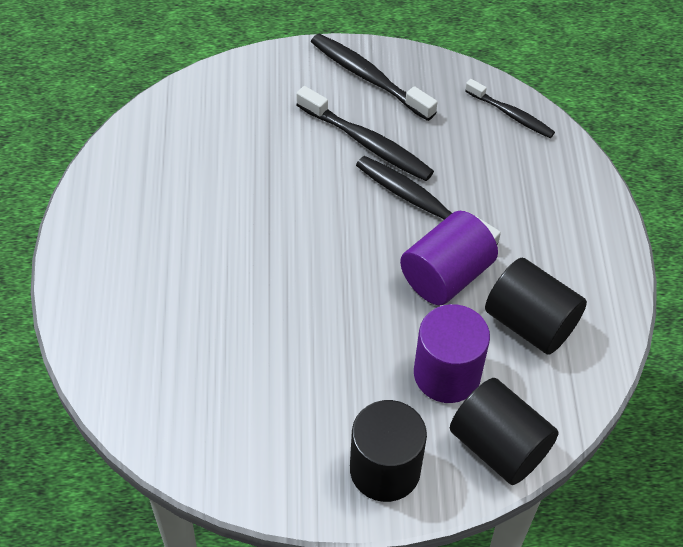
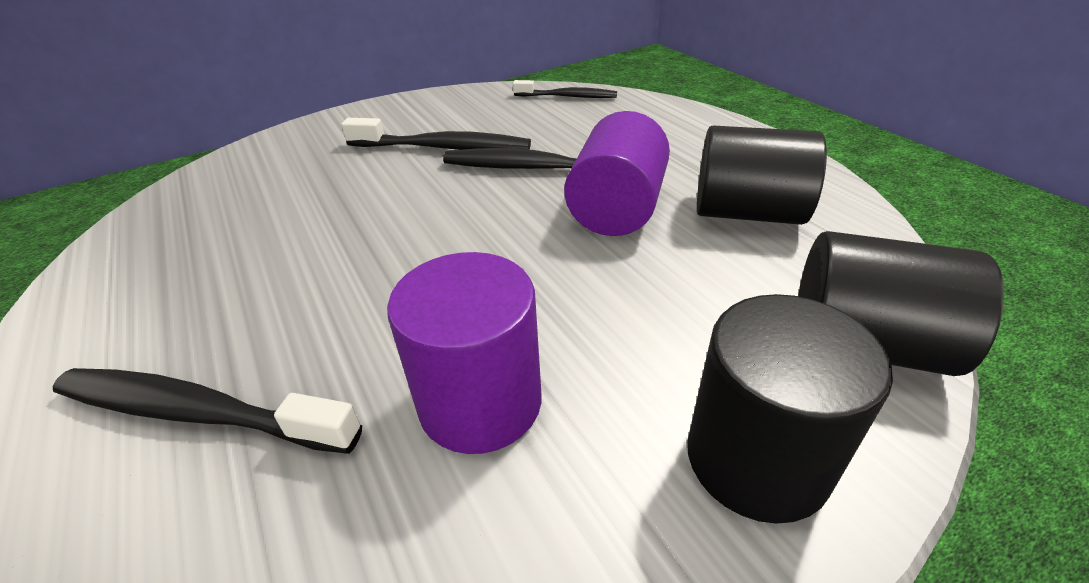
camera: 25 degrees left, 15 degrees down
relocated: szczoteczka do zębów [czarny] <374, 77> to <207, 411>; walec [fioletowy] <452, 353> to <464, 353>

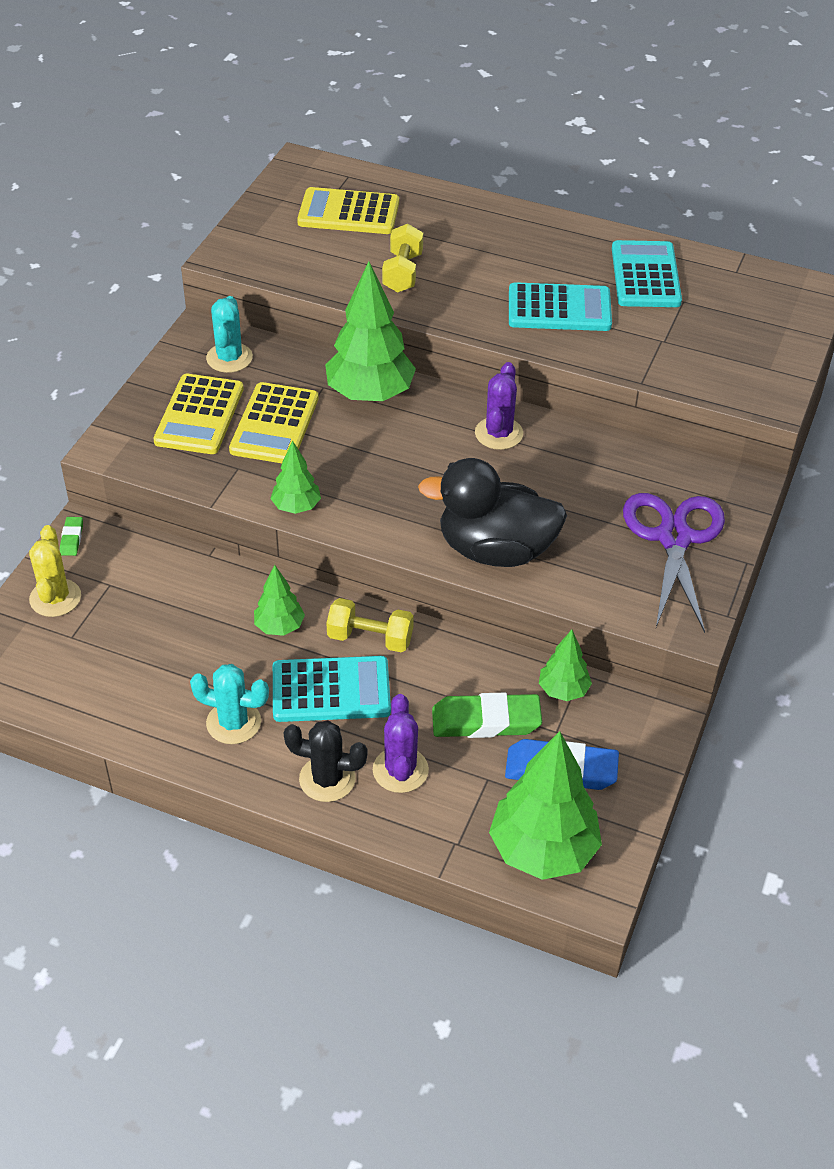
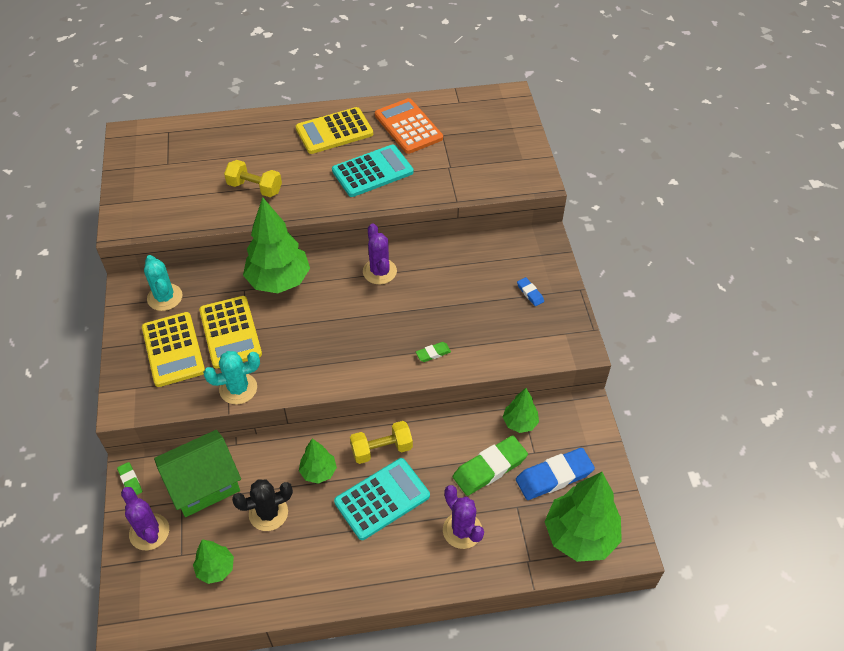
camera: 30 degrees left, 5 degrees up
appeared: domek [zielony] <197, 473>
relocated: drzewko [zielony] <295, 477> to <213, 561>; kaktus [turkusowy] <229, 704> to <231, 378>; kaktus [czarny] <326, 761> to <262, 505>; kalkulator [żółty] <348, 210> to <334, 130>
exchanged: kaczka [czarny] <492, 512> to gumka do mazania [zielony] <433, 352>; nożyczki [fioletowy] <674, 563> to gumka do mazania [niebieski] <530, 291>
colour: kaktus [żółty] <55, 571> to kaktus [fioletowy] <145, 518>; kalkulator [turkusowy] <647, 273> to kalkulator [pomarańczowy] <409, 126>
spun: hantel [żółty] <402, 258> = <253, 178> 45 degrees counterclockwise

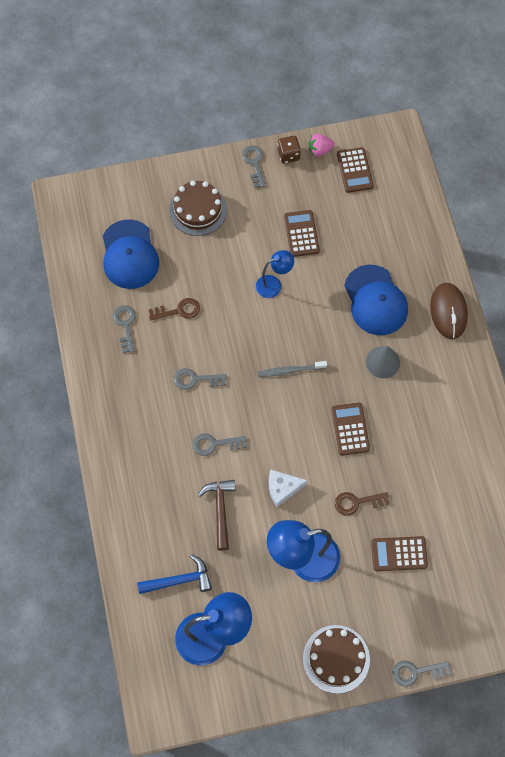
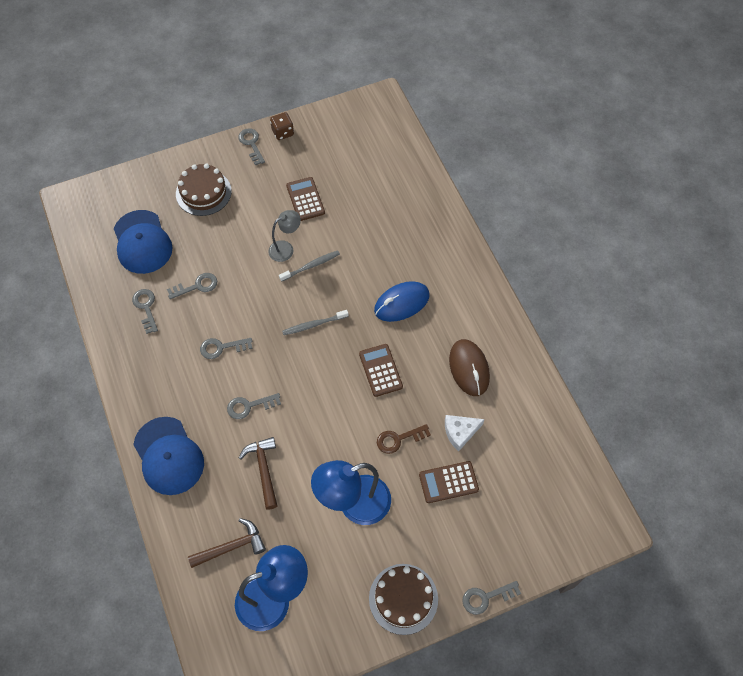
camera: 10 degrees left, 5 degrees down
missing: truskawka [różowy] <321, 145>; kalkulator [brązowy] <355, 170>
appeared: szczoteczka do zębów [szary] <309, 266>
relocated: czapka [niebieski] <376, 300> to <168, 456>; ser [biały] <288, 488> to <465, 433>; myszka [brązowy] <449, 311> to <469, 367>
exchanged: stożek [szary] <383, 362> to myszka [niebieski] <402, 301>
colour: klucz [brązowy] <174, 309> to klucz [szary] <192, 286>; młotek [niebieski] <174, 574> to młotek [brązowy] <227, 543>; lampka [niebieski] <275, 274> to lampka [szary] <284, 236>

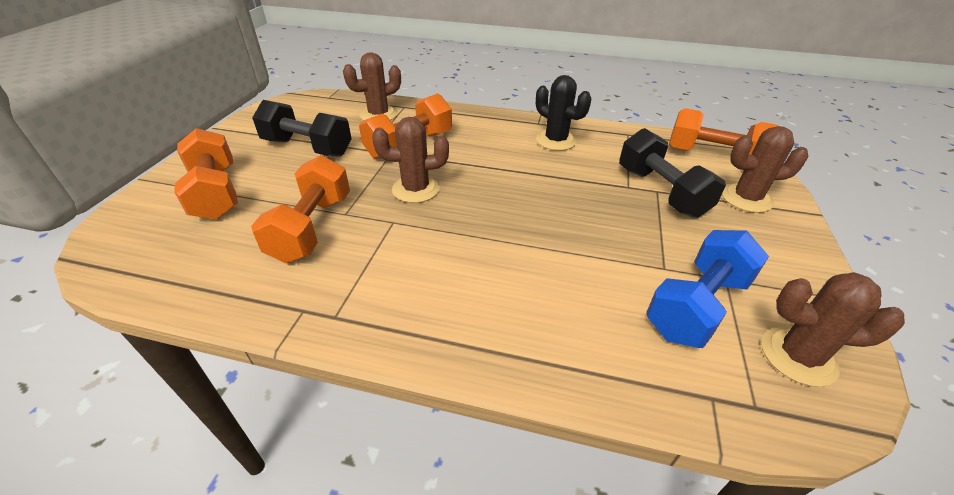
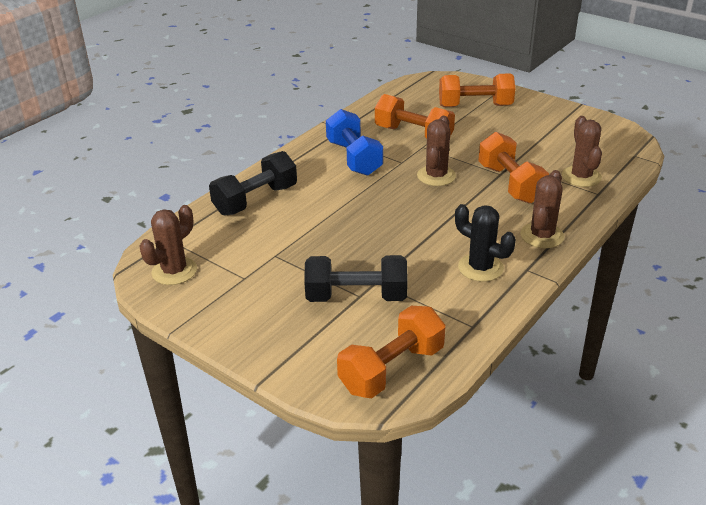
camera: 115 degrees right, 5 degrees down
relocated: hantel [czarny] <302, 128> to <253, 183>; hantel [niebieski] <707, 289> to <354, 142>; kaktus [brązowy] <765, 169> to <542, 209>
spun: kaktus [czarny] <563, 113> = <485, 243> 60 degrees clockwise

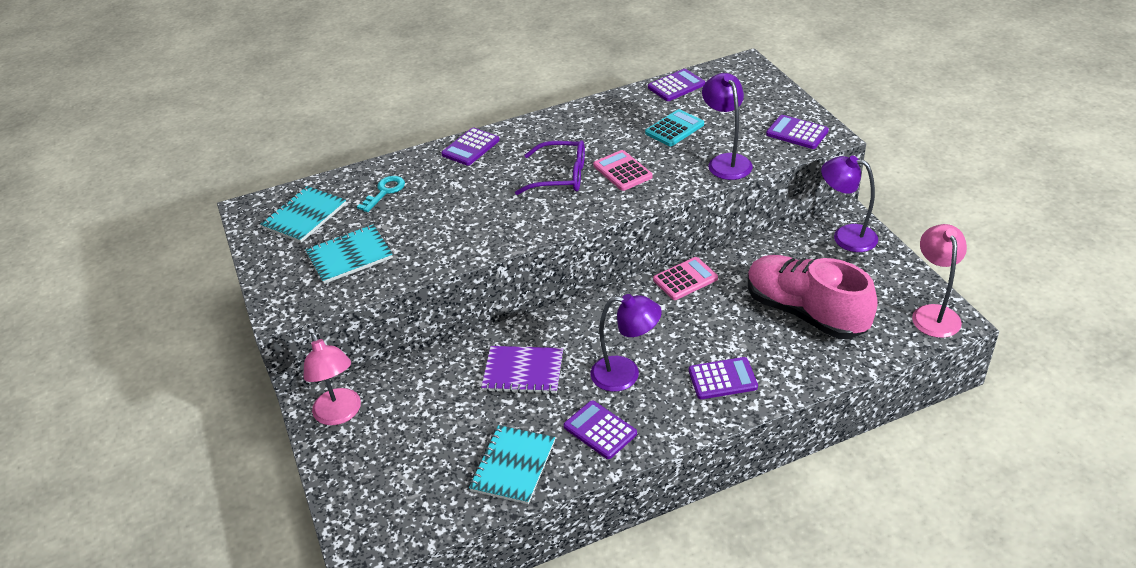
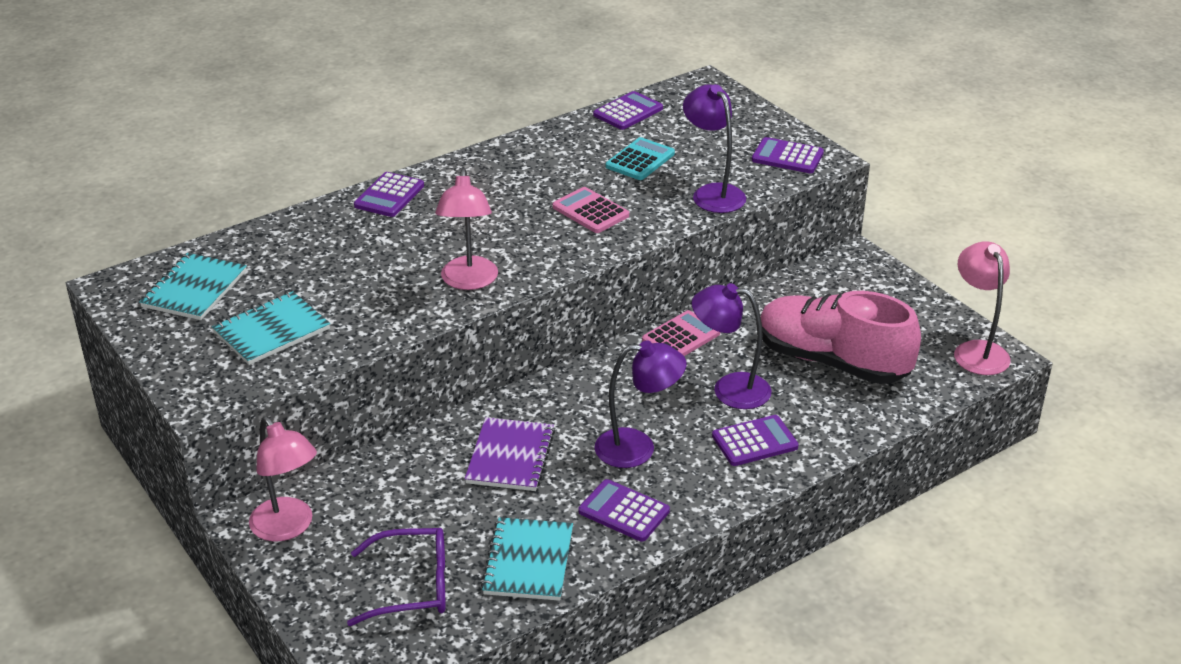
camera: 15 degrees left, 5 degrees down
missing: klucz [turkusowy] <381, 194>
appeared: lampka [różowy] <466, 229>
relocated: okulary [fioletowy] <550, 167> to <396, 577>; lampka [fioletowy] <849, 204> to <731, 346>
spun: zeszyt [fioletowy] <522, 370> = <510, 454> 75 degrees counterclockwise

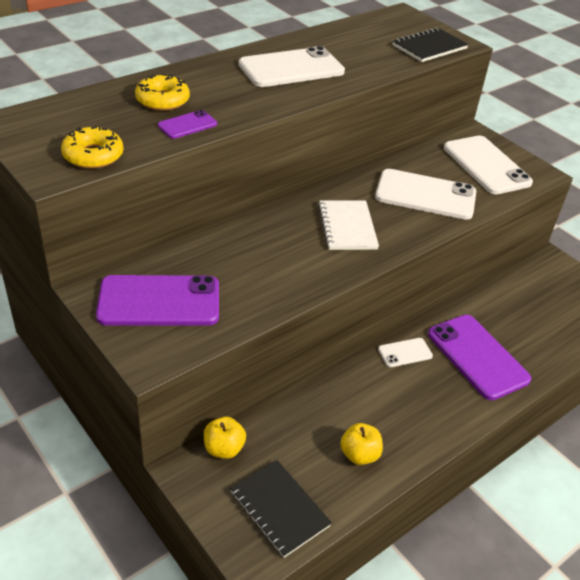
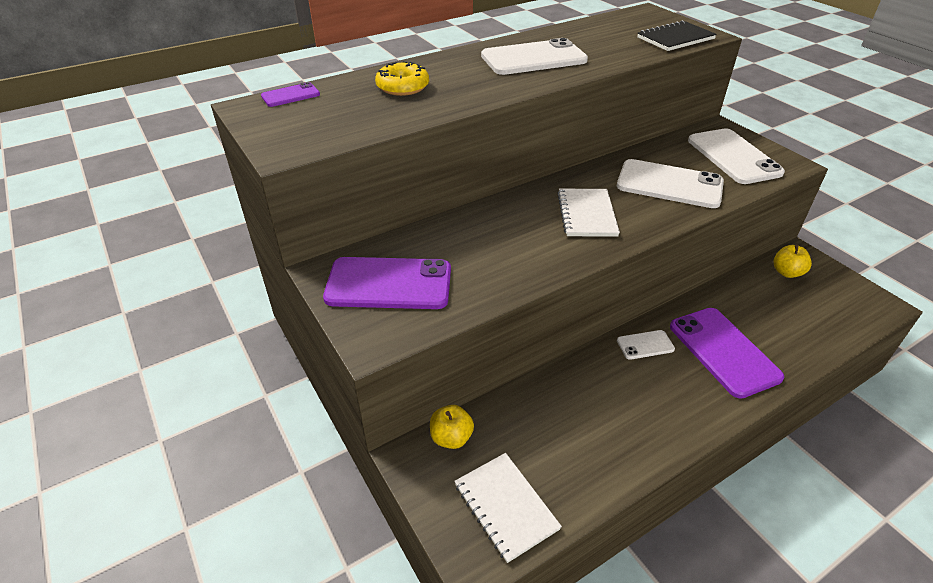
camera: 10 degrees right, 0 degrees up
missing: donut [żółty] <92, 147>
relocated: telefon [fioletowy] <187, 124> to <290, 94>; jabłko [żółty] <361, 444> to <793, 261>
colour: zeszyt [czarny] <281, 509> to zeszyt [biały] <508, 508>

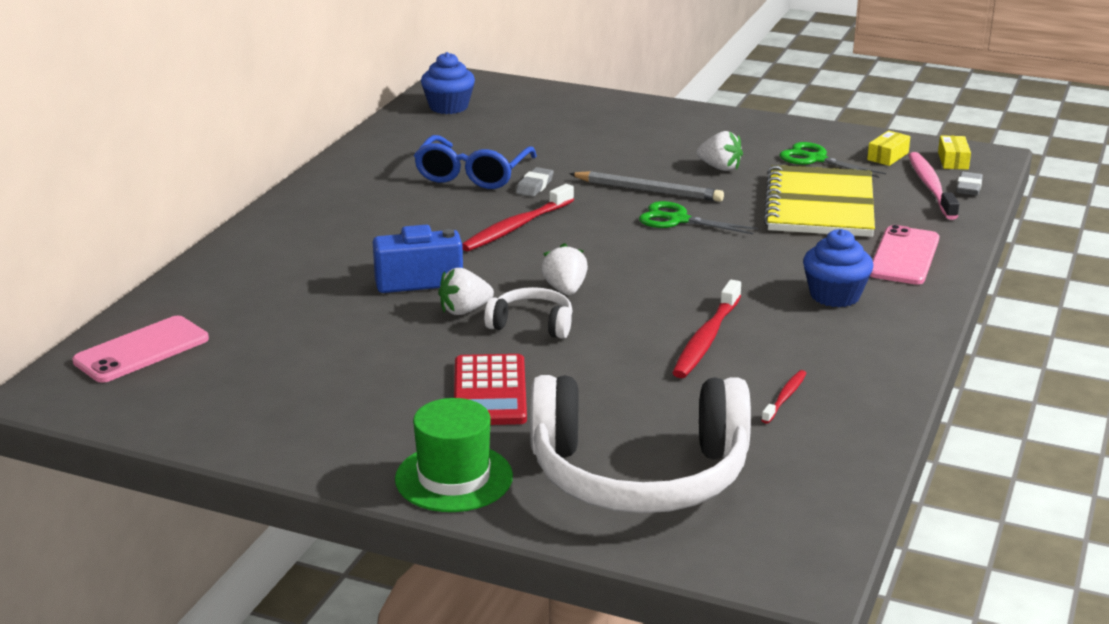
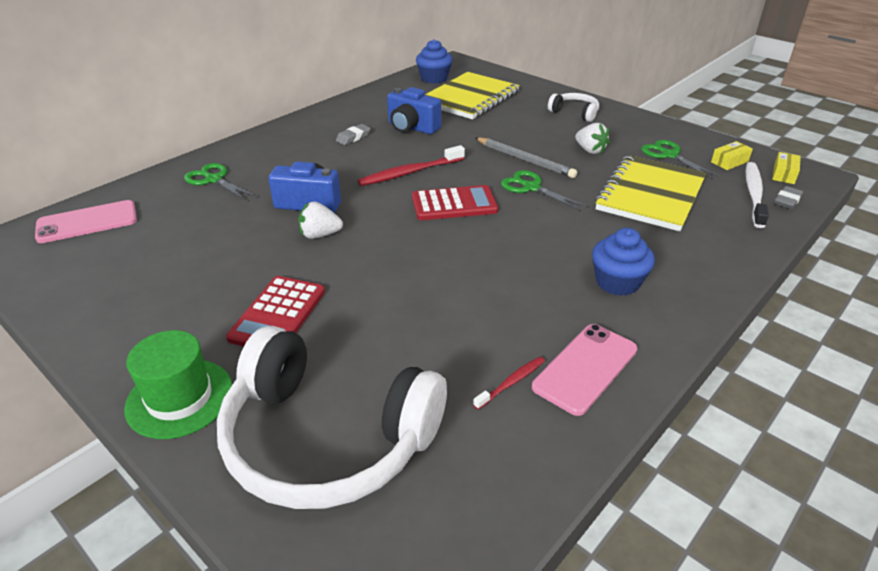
camera: 20 degrees right, 10 degrees up
missing: truskawka [biały] <564, 269>; szczoteczka do zębów [czerwony] <706, 329>
appeared: nożyczki [zielony] <220, 181>; kalkulator [czerwony] <455, 202>; zeszyt [żółty] <472, 95>
relocated: gumka do mazania [szary] <535, 182> to <353, 134>; telefon [różowy] <904, 255> to <585, 370>; słuchawki [biały] <528, 313> to <573, 107>
exchanged: okulary [niebieski] <475, 162> to aparat fotograficzny [niebieski] <414, 110>
colour: szczoteczka do zębów [różowy] <933, 186> to szczoteczka do zębów [biały] <757, 195>

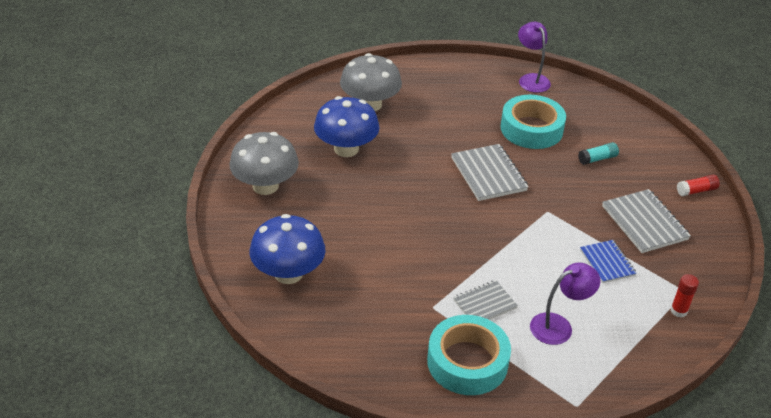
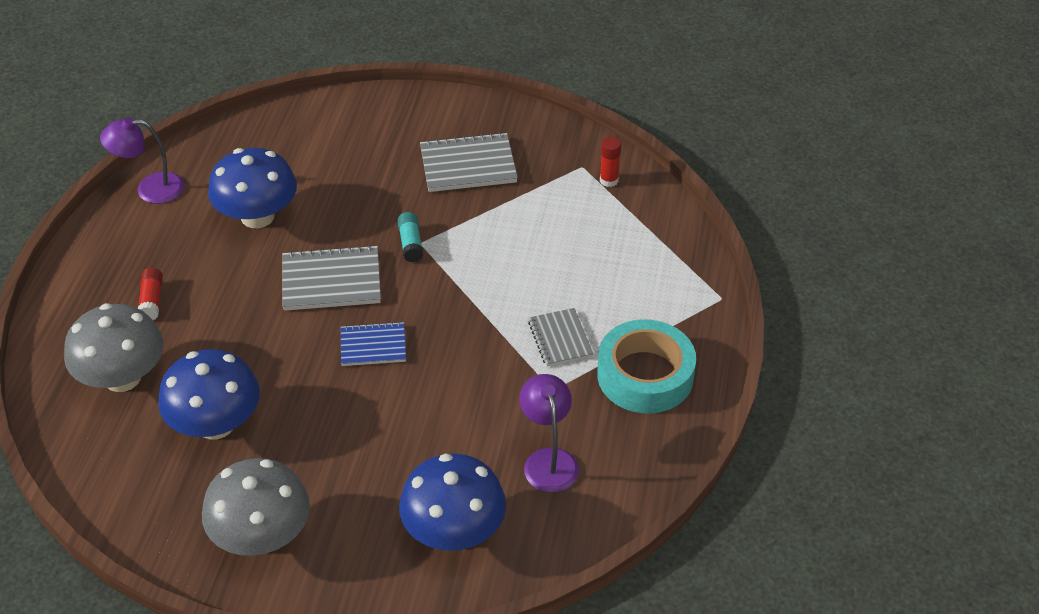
camera: 75 degrees left, 5 degrees up
relocated: klej w sztyfcie [czerwony] <698, 185> to <150, 294>; zeszyt [niebieski] <608, 261> to <373, 343>; klej w sztyfcie [turkusowy] <598, 153> to <410, 237>; lampka [fioletowy] <565, 304> to <549, 433>
exchanged: taśma klejąca [turkusowy] <533, 122> to grzyb [niebieski] <252, 188>

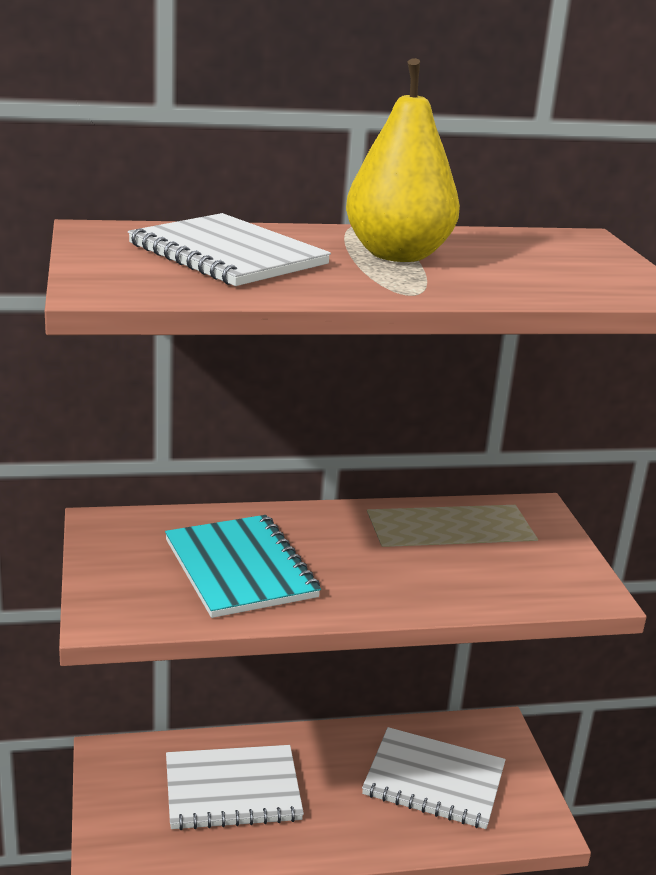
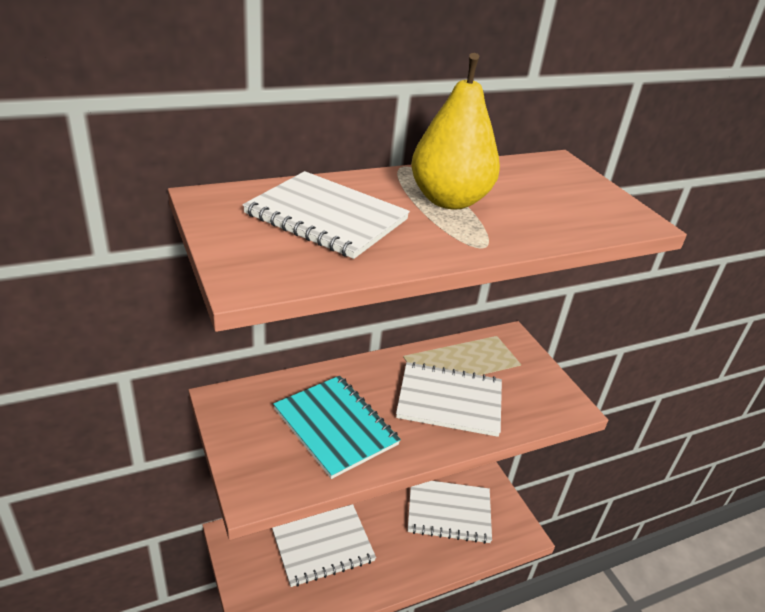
camera: 15 degrees left, 10 degrees up
appeared: zeszyt [biały] <449, 399>

